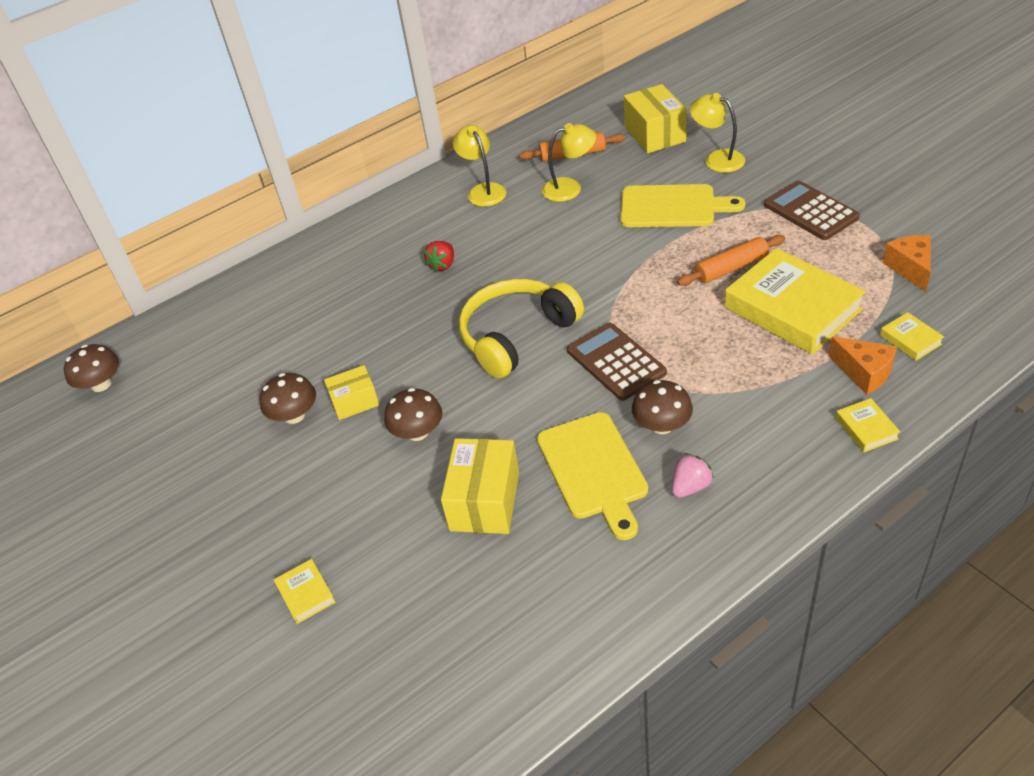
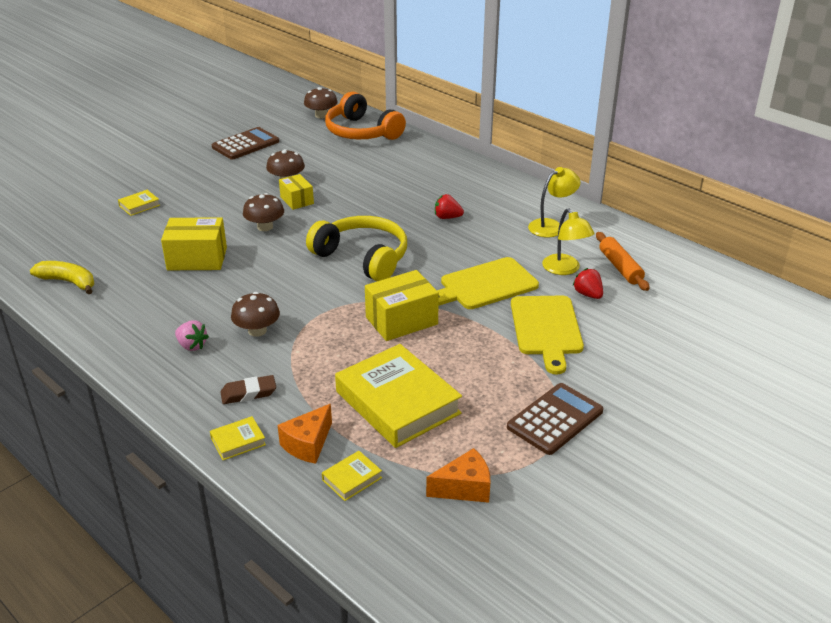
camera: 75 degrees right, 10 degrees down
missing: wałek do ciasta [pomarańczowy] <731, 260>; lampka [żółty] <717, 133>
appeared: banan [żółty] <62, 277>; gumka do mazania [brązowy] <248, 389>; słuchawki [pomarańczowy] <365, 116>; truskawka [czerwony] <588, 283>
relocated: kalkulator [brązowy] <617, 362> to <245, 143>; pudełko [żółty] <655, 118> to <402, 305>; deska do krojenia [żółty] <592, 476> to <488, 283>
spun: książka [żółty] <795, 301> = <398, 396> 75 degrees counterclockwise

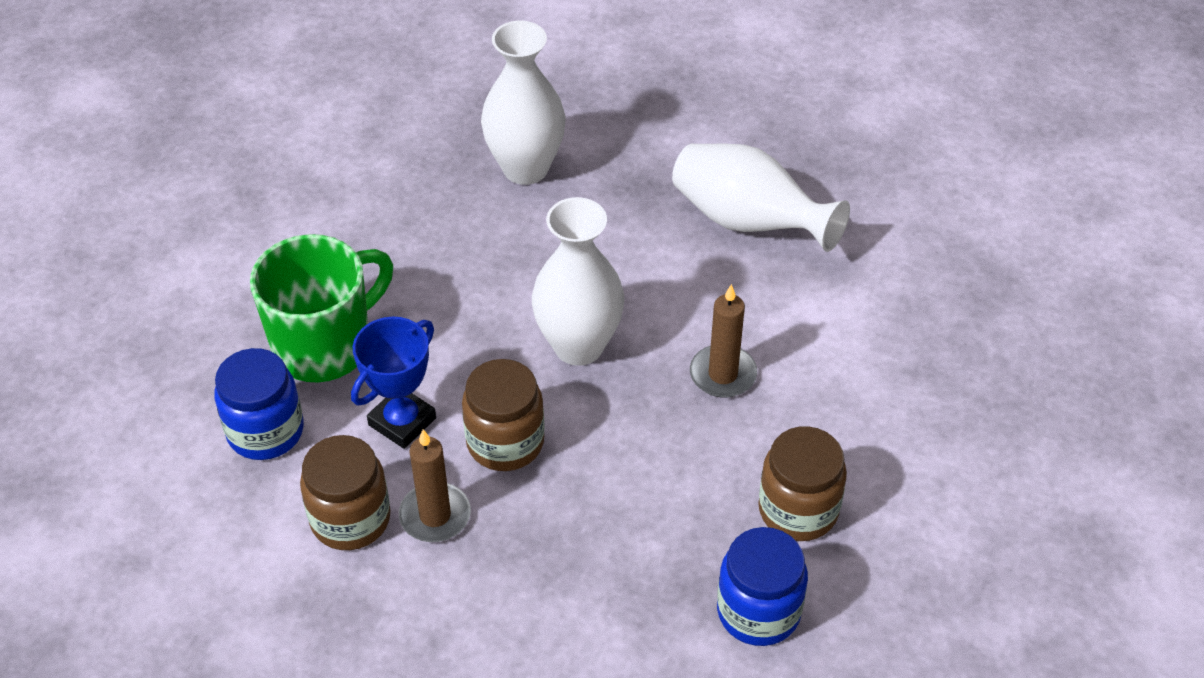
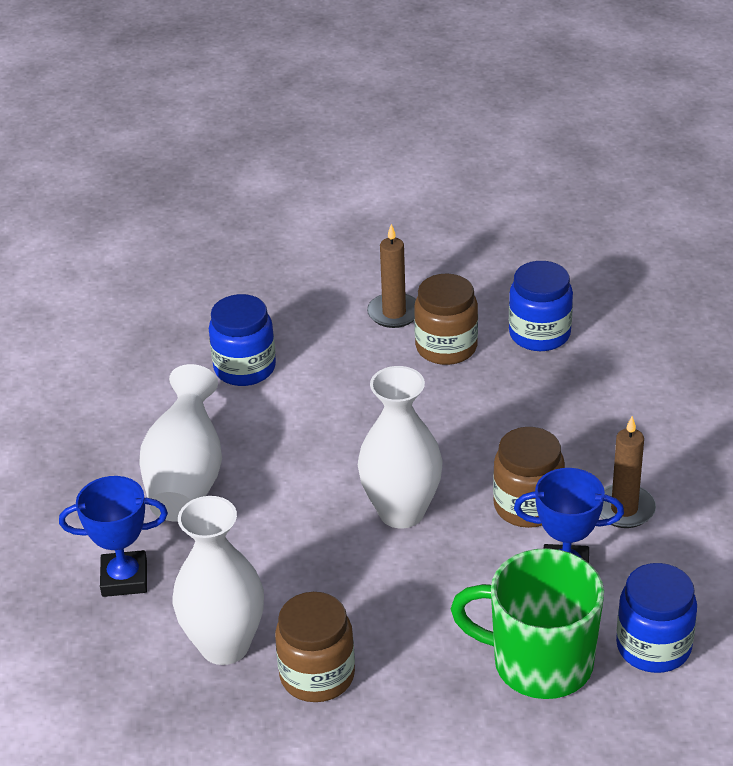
camera: 120 degrees left, 10 degrees down
appeared: puchar [niebieski] <113, 536>; słoik [niebieski] <242, 340>
relocated: słoik [brązowy] <345, 492> to <315, 647>; świeca [brązowy] <723, 341> to <391, 276>

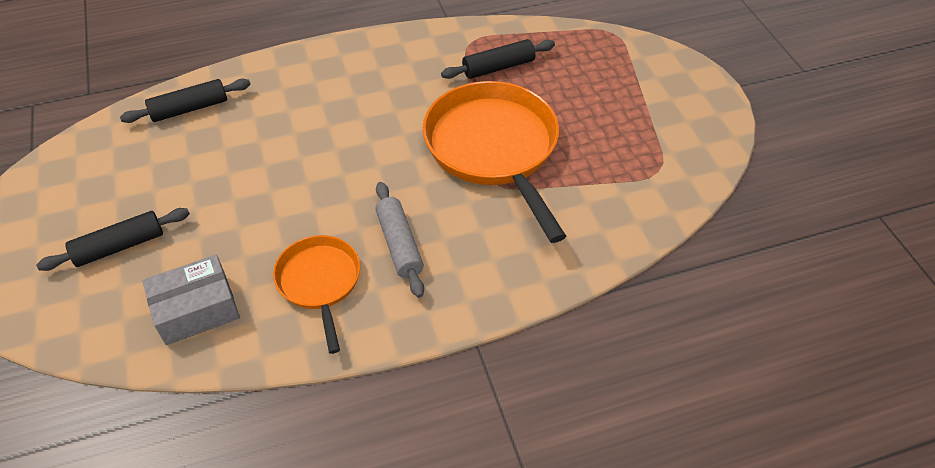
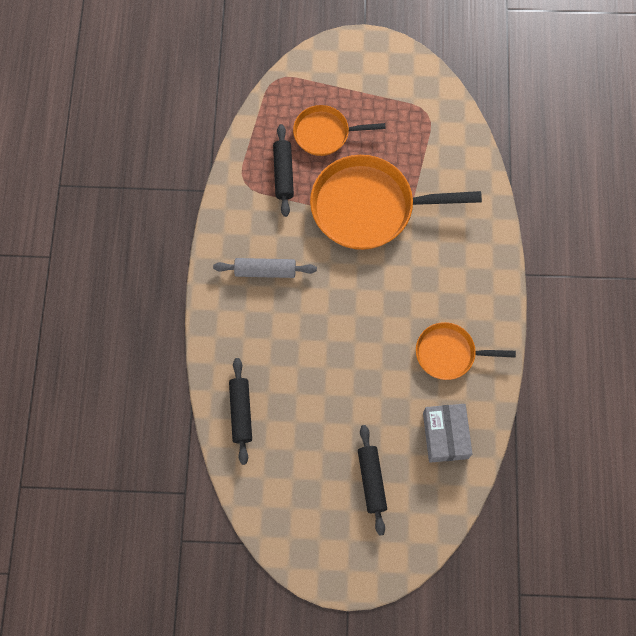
camera: 70 degrees left, 20 degrees up
appeared: patelnia [pomarańczowy] <339, 130>
relocated: wałek do ciasta [szary] <399, 240> to <265, 268>

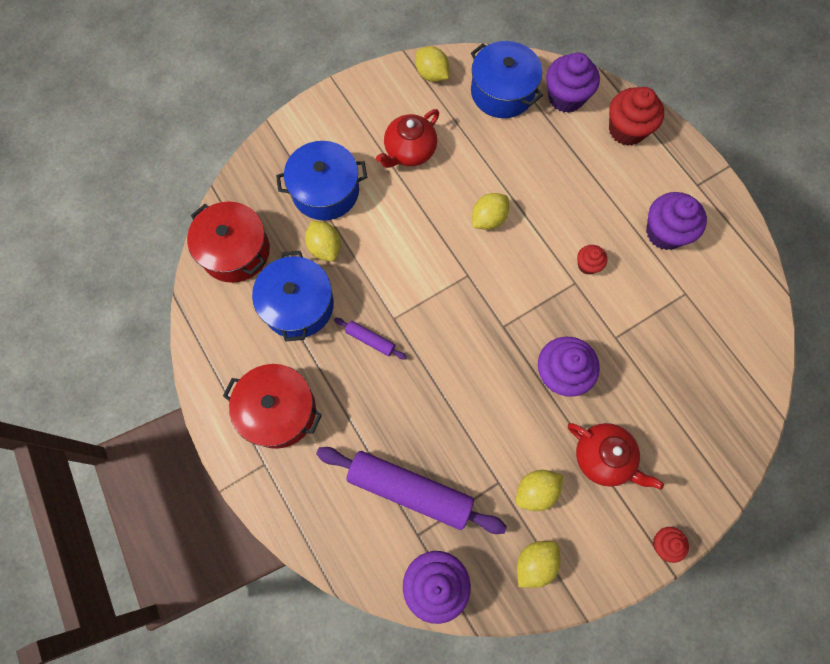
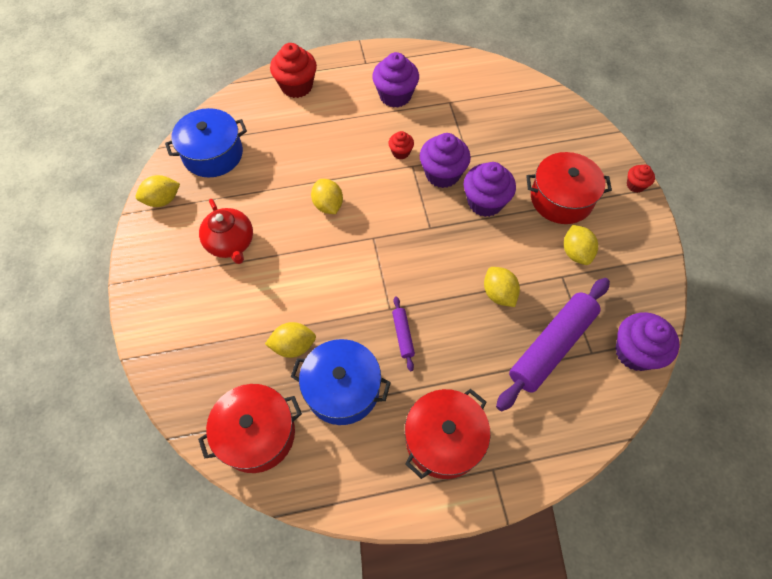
camera: 70 degrees left, 10 degrees down
missing: garnek [niebieski] <321, 180>
relocated: muffinka [fioletowy] <573, 82> to <445, 160>; cytryna [żółty] <539, 564> to <502, 287>
exchanged: imbryk [czerwony] <616, 456> to garnek [czerwony] <569, 188>
spun: wałek do ciasta [fioletowy] <370, 339> = <403, 333> 60 degrees counterclockwise

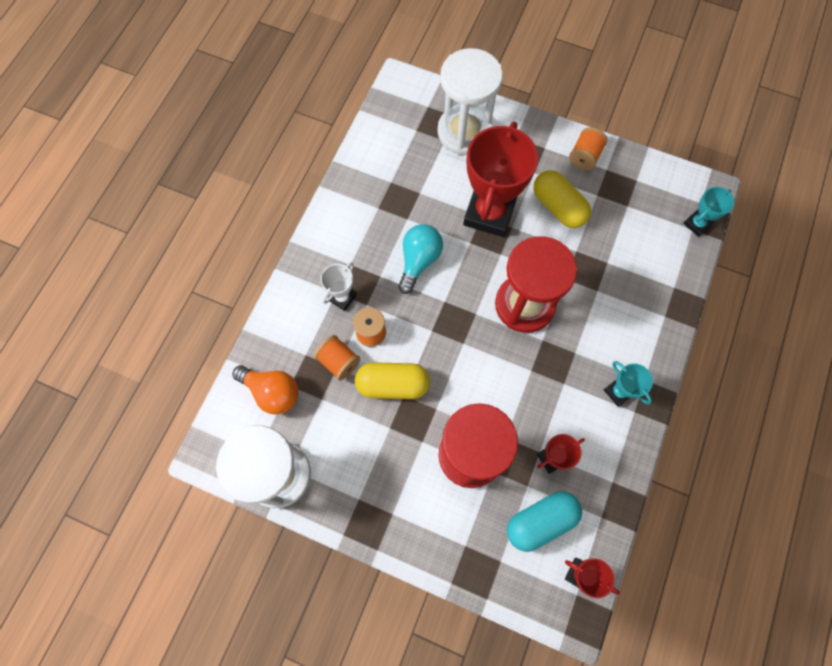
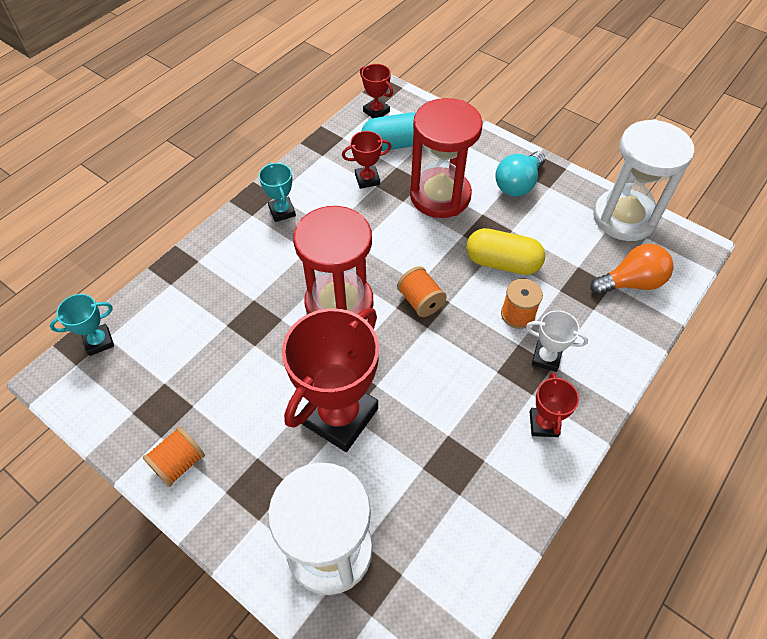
camera: 165 degrees left, 15 degrees down
missing: kapsułka [żółty] <562, 199>
appeared: puchar [czerwony] <554, 404>
relocated: szpulka [pomarańczowy] <337, 358> to <422, 291>; żarówka [turkusowy] <420, 259> to <520, 174>
spun: puchar [biały] <339, 286> = <557, 341> 60 degrees clockwise; żarówka [pomarańczowy] <265, 390> = <632, 269> 120 degrees clockwise

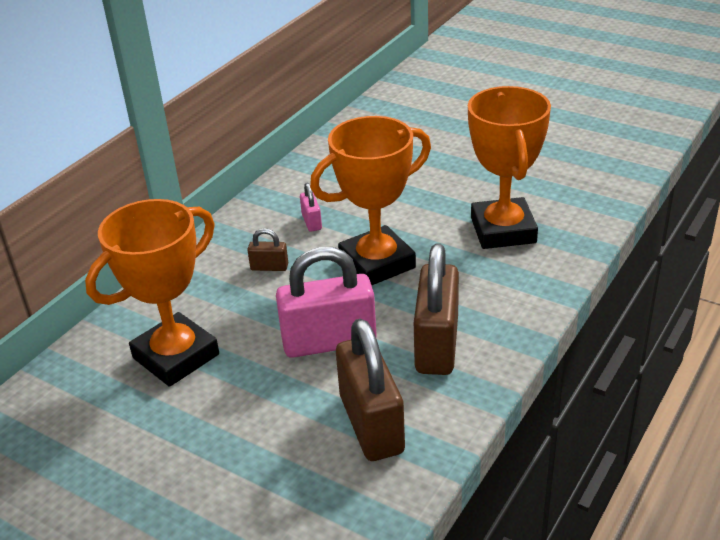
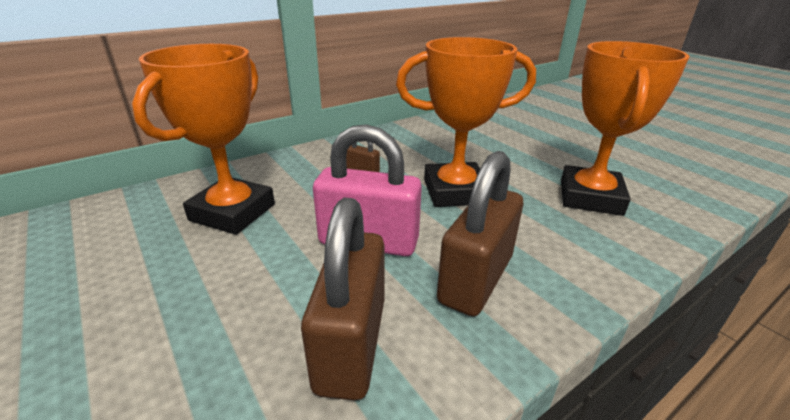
camera: 20 degrees right, 5 degrees down
missing: kłódka [różowy] <311, 207>
spun: puchar [pomarańczowy] <152, 293> = <203, 139> 45 degrees counterclockwise

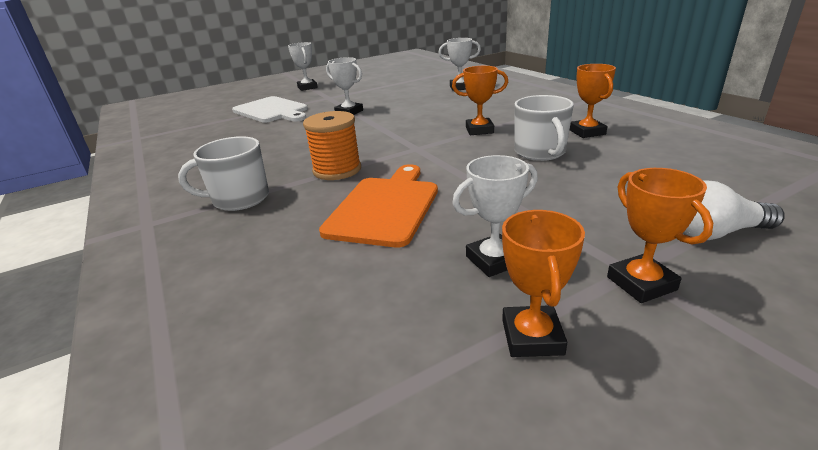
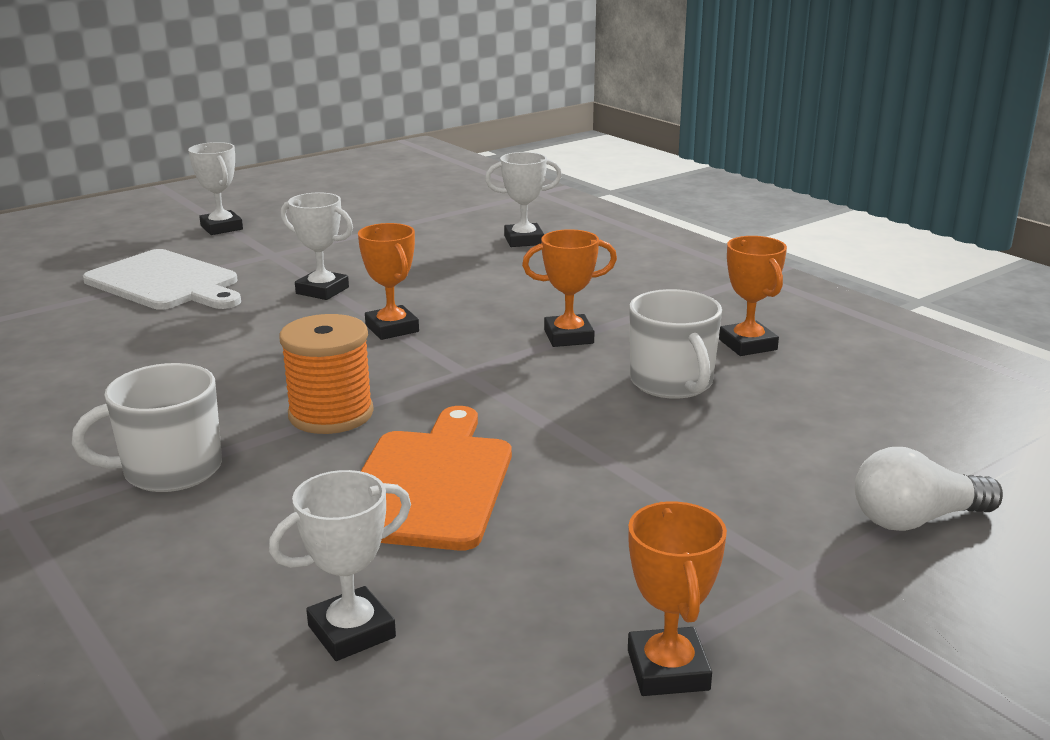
camera: 10 degrees left, 5 degrees down
relocated: puchar [biały] <495, 216> to <340, 565>; puchar [pomarańczowy] <660, 235> to <388, 281>

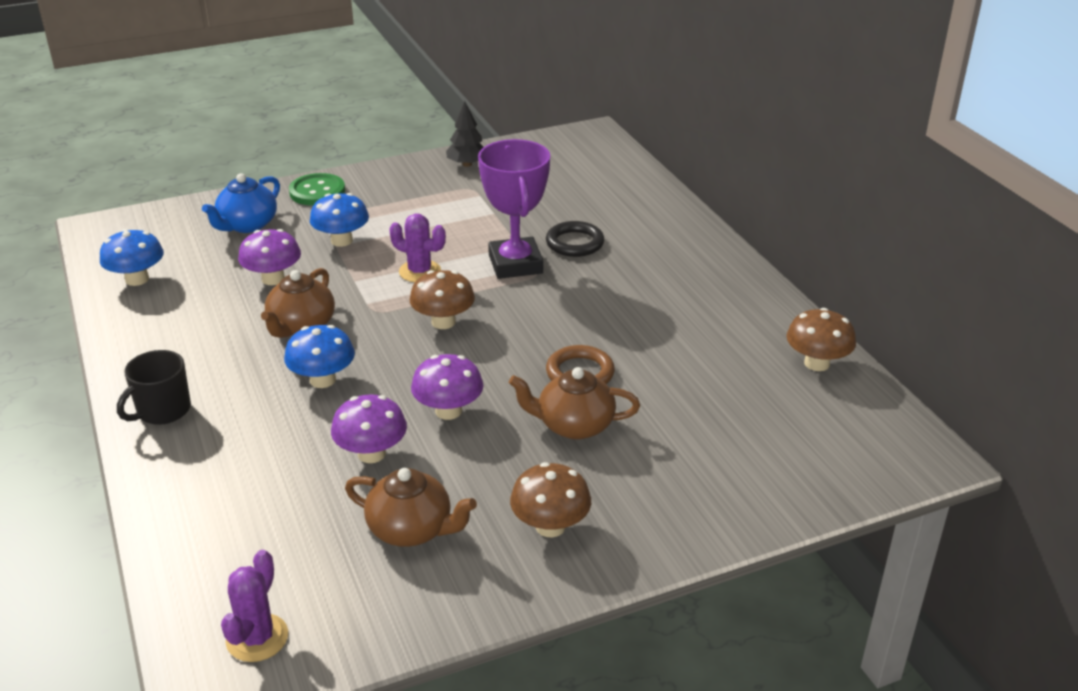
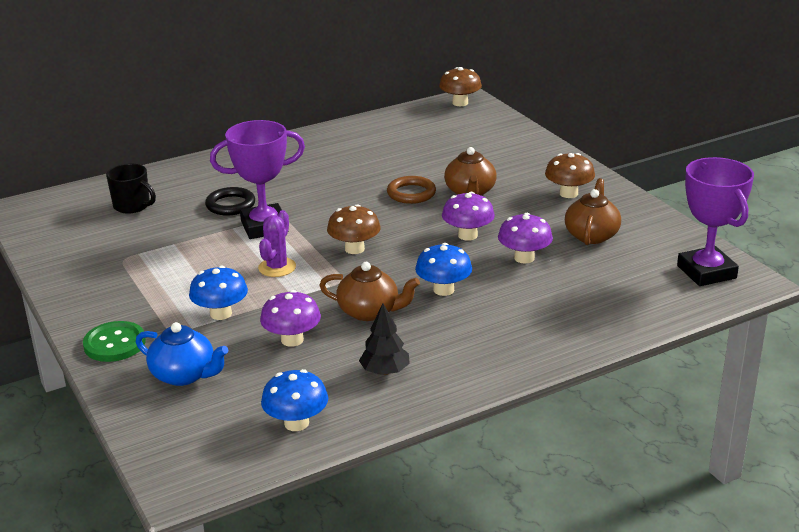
camera: 95 degrees left, 5 degrees down
relocated: kubek [czarny] <154, 387> to <131, 188>; drzewko [czarny] <464, 134> to <384, 339>; grzyb [brązowy] <821, 339> to <460, 86>
exchanged: kaktus [fioletowy] <254, 606> to puchar [fioletowy] <715, 221>

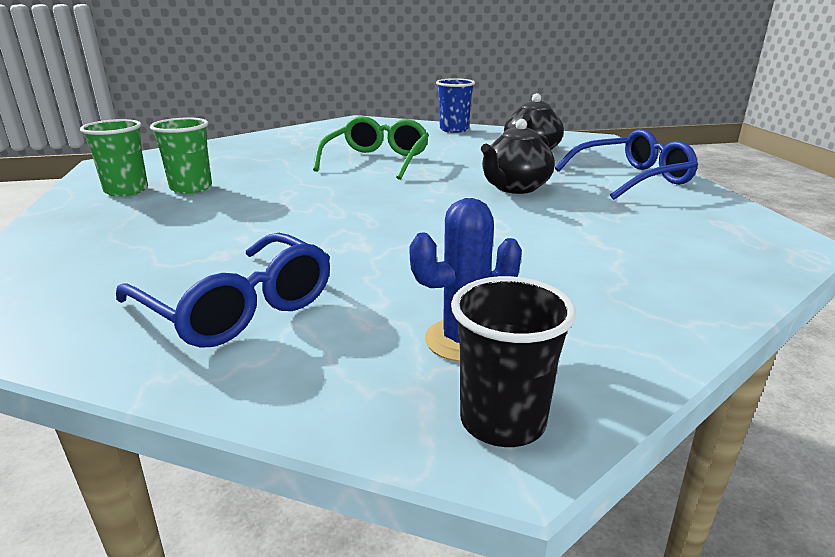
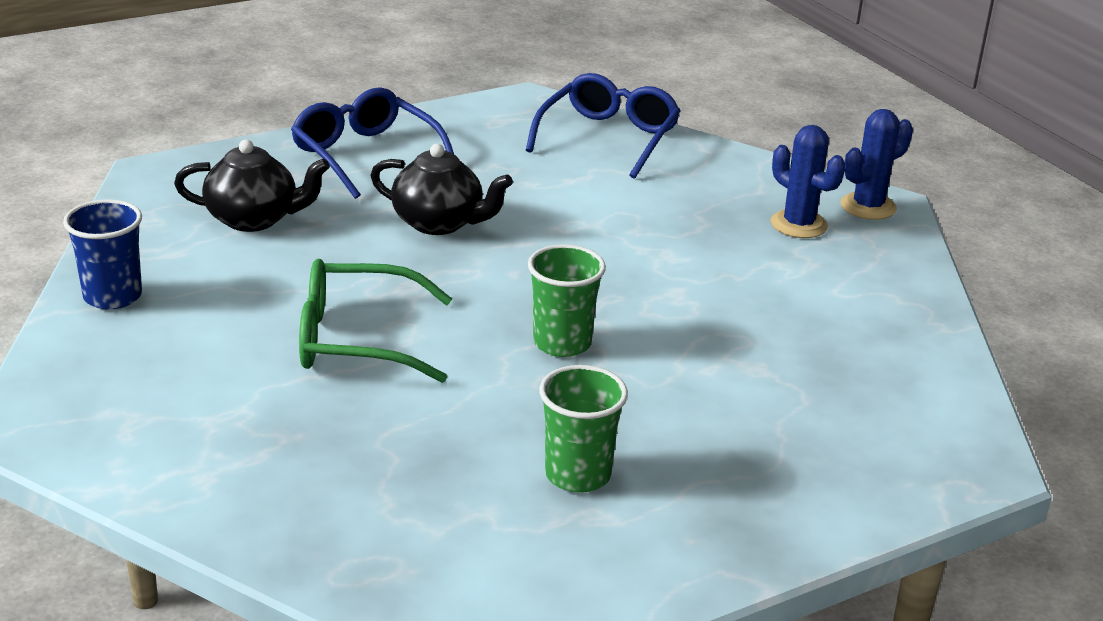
camera: 110 degrees left, 5 degrees up
relocated: okulary [niebieski] <223, 290> to <603, 126>; szklanka [zielony] <114, 158> to <567, 300>
exchanged: szklanka [czarny] <513, 361> to kaktus [niebieski] <876, 164>

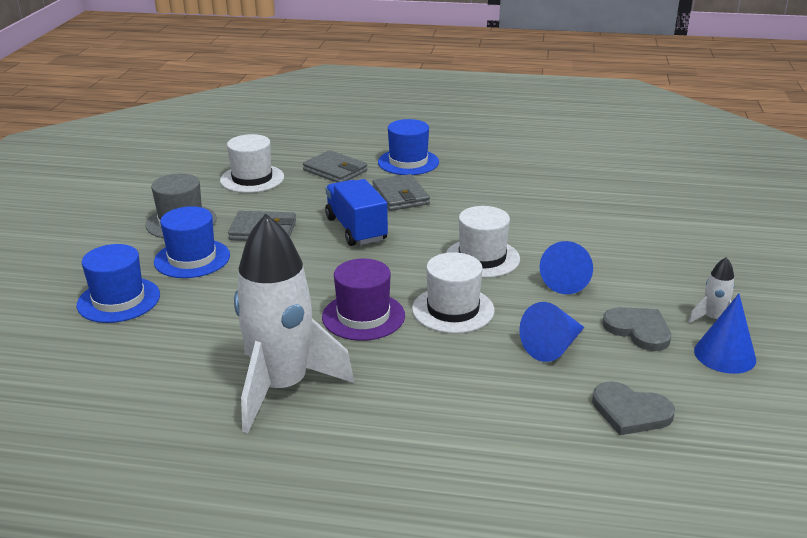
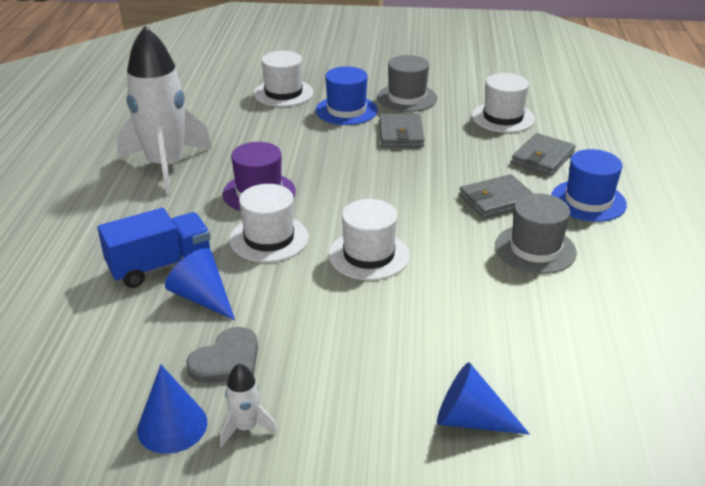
camera: 85 degrees right, 5 degrees up
missing: serce [szary] <633, 408>
appeared: kapelusz [szary] <536, 233>
relocated: ciężarówka [niebieski] <356, 212> to <154, 248>; stożek [niebieski] <566, 267> to <483, 398>
colour: kapelusz [niebieski] <118, 283> to kapelusz [biały] <284, 79>

